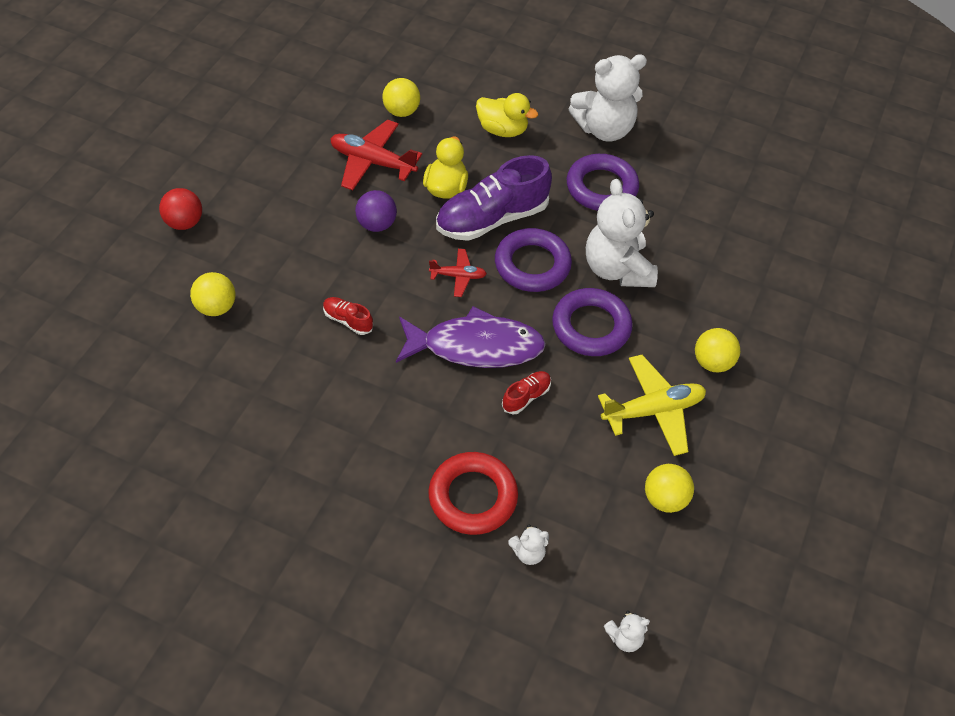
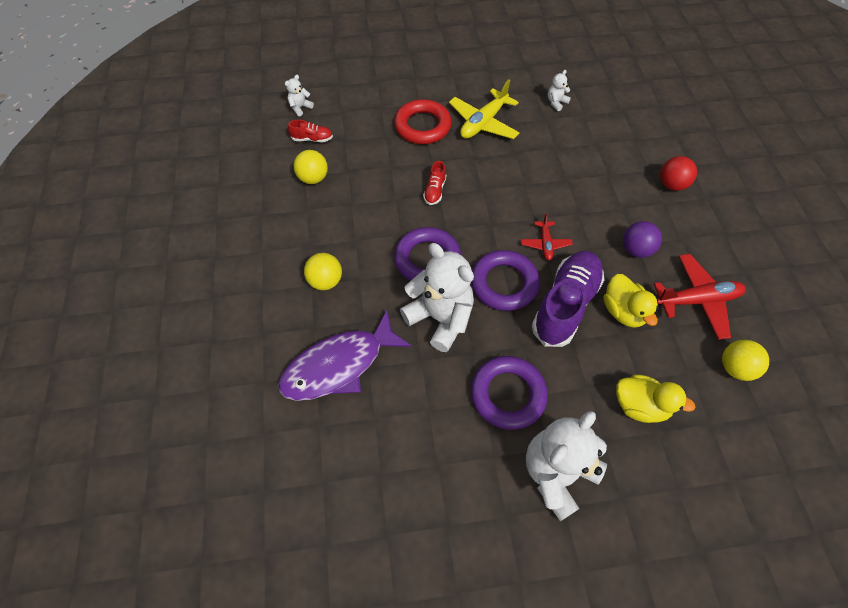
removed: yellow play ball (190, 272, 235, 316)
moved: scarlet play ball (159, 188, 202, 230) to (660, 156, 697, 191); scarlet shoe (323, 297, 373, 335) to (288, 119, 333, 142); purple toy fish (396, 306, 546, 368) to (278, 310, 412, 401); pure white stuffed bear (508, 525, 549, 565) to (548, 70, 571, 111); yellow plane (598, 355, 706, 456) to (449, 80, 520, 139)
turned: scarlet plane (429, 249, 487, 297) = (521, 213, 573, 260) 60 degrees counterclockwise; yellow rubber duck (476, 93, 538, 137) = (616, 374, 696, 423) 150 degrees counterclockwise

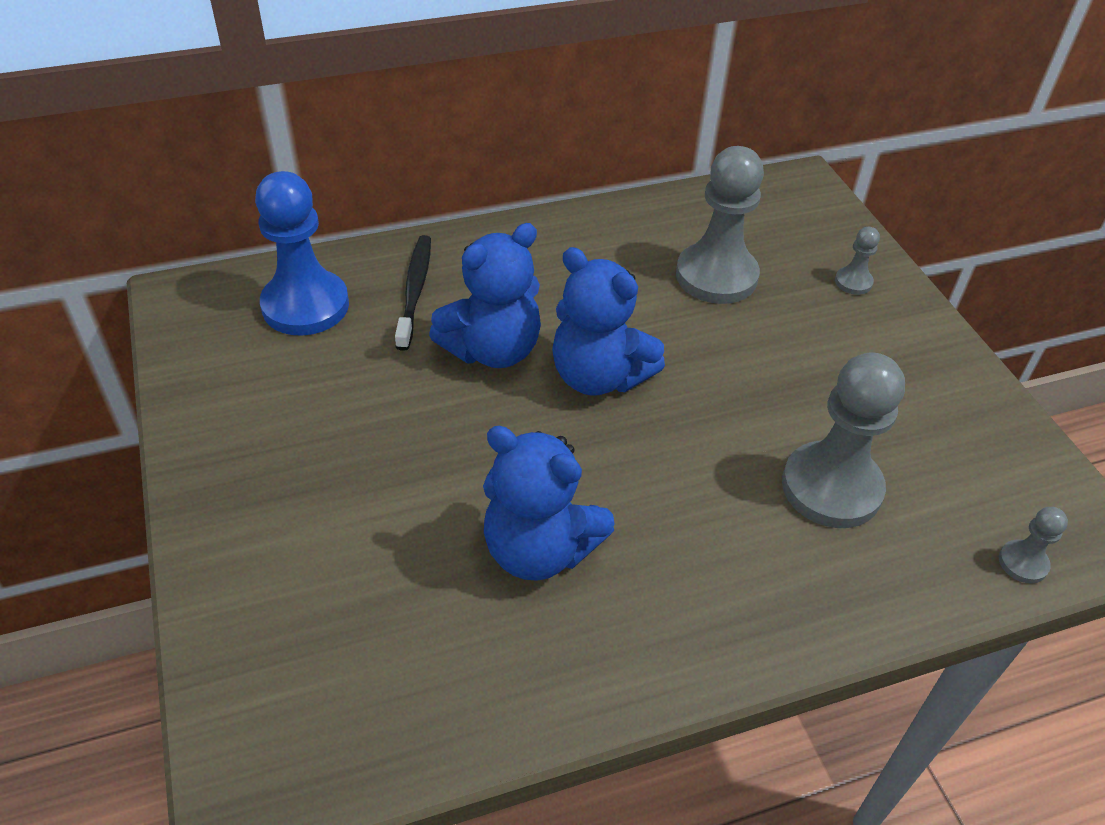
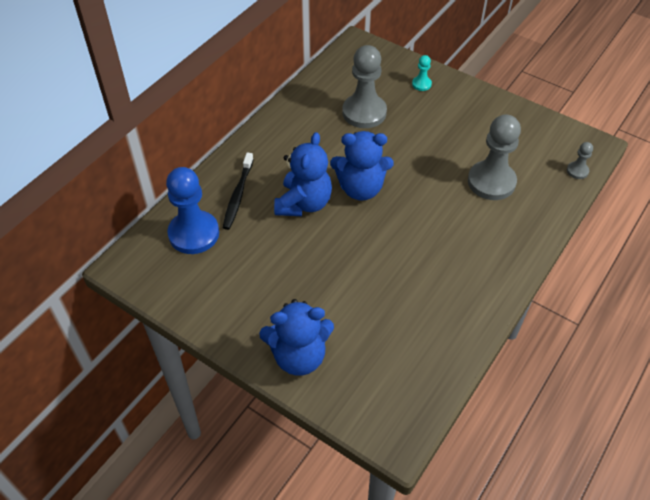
moved: royal blue stuffed bear (483, 426, 615, 581) to (259, 299, 334, 376)
recoloured: grey chess pawn (835, 227, 880, 295) to turquoise chess pawn (412, 55, 432, 91)
turned: black tooth brush (395, 235, 431, 351) = (223, 152, 254, 230) 135 degrees counterclockwise

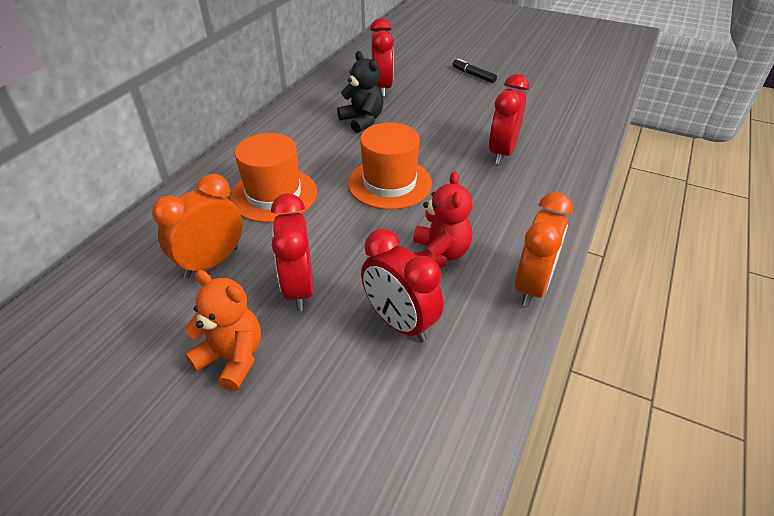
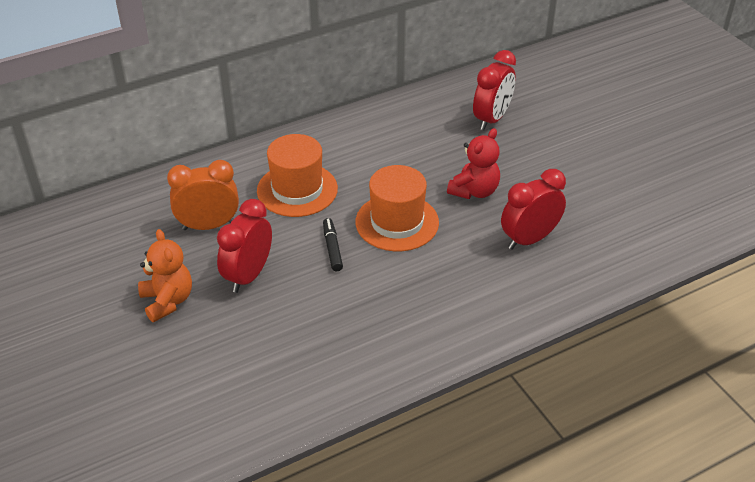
removed: black stuffed bear (337, 51, 384, 133); scarlet bedside clock (361, 229, 444, 342); orange bedside clock (515, 192, 573, 307)
moved: scarlet stuffed bear (413, 171, 472, 267) to (447, 128, 500, 199); black felt pen (453, 59, 497, 83) to (323, 218, 343, 271)

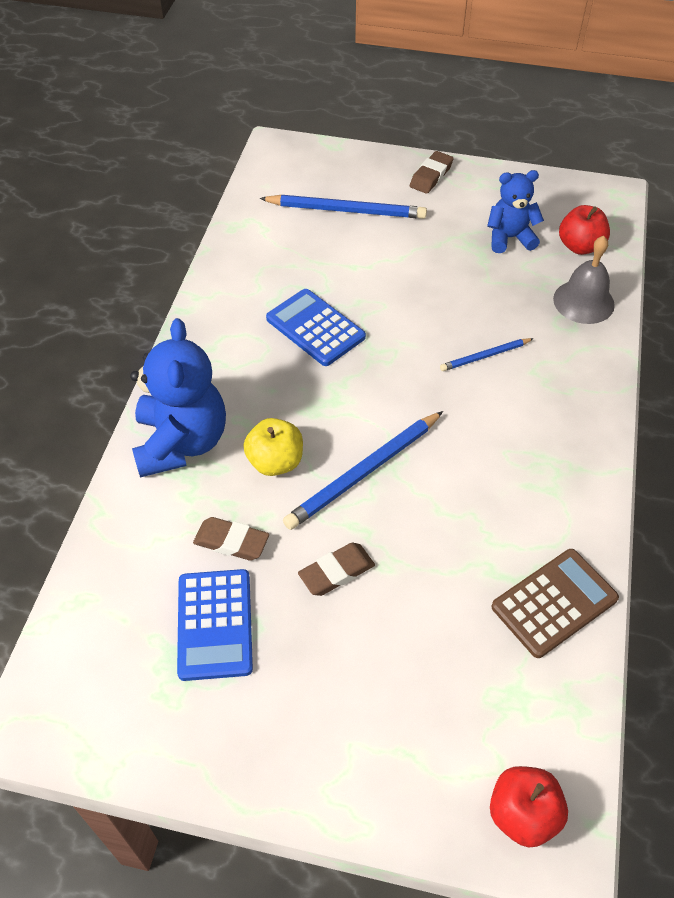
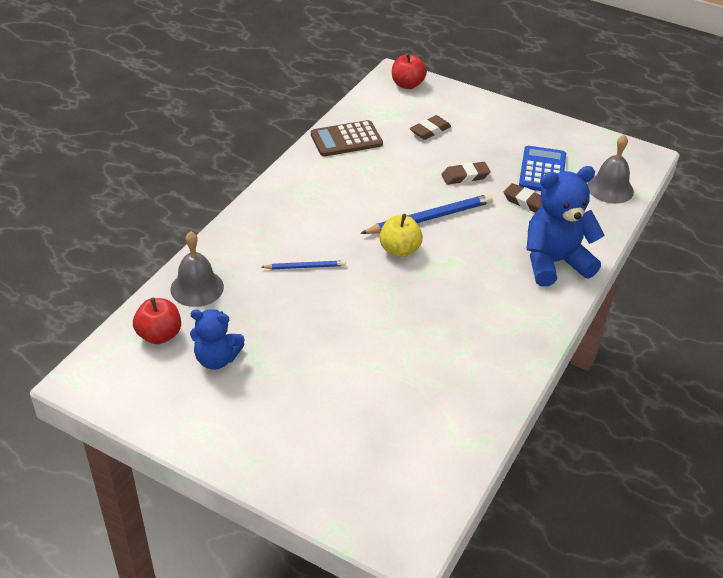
removed: royal blue lead pencil (259, 195, 427, 219); royal blue adding machine (266, 289, 366, 366)
added: grey hand bell (587, 134, 634, 204)
moved: yellow apple (243, 418, 303, 476) to (379, 214, 423, 257); russet gum eraser (410, 151, 454, 194) to (410, 115, 451, 140)
turned: royal blue stuffed bear (130, 318, 226, 478) = (527, 166, 604, 286) 60 degrees clockwise

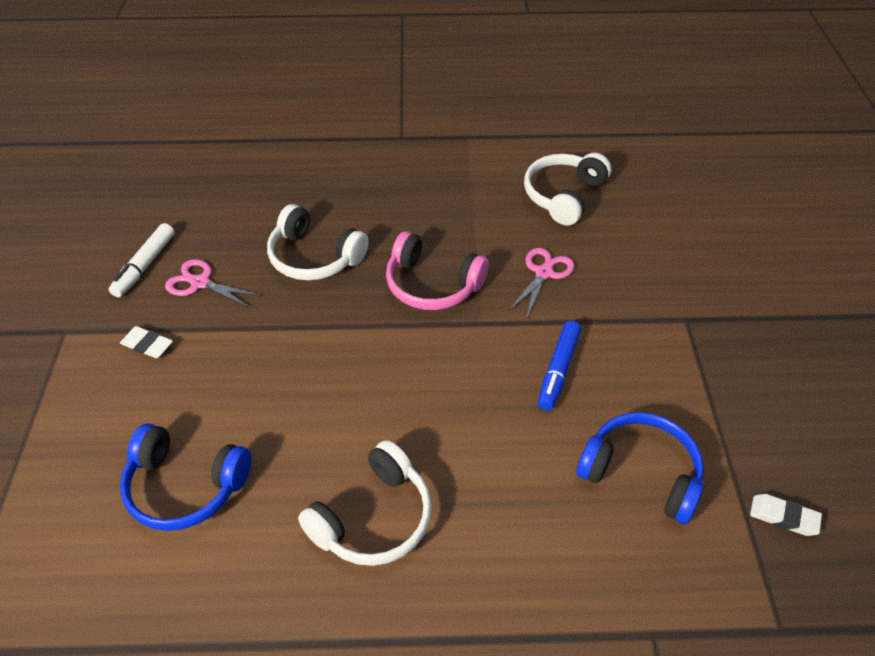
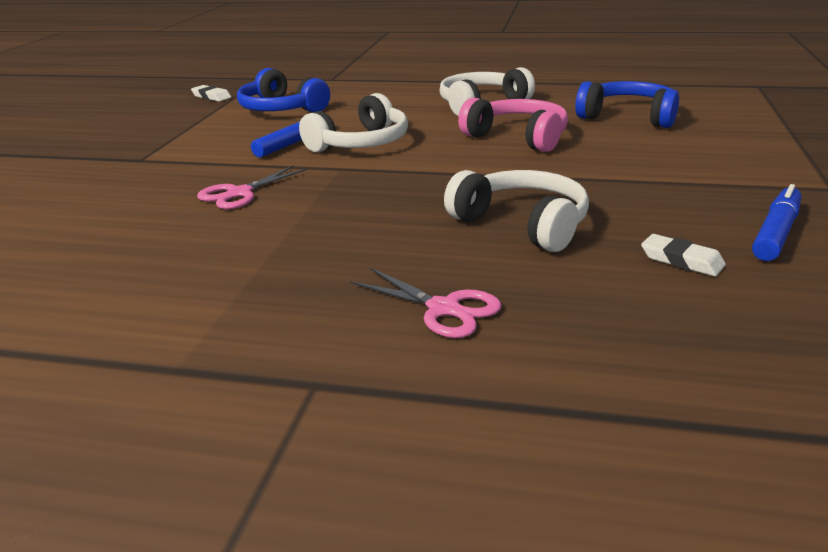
moved: pure white gum eraser (120, 326, 173, 358) to (641, 234, 726, 276); pink shears (165, 259, 261, 308) to (350, 268, 501, 338); pink over-ear headphones (386, 231, 489, 310) to (458, 98, 568, 152); pure white over-ear headphones (524, 153, 611, 225) to (299, 93, 408, 152)
recoloured: pure white felt pen (109, 223, 175, 297) to royal blue felt pen (752, 184, 801, 261)

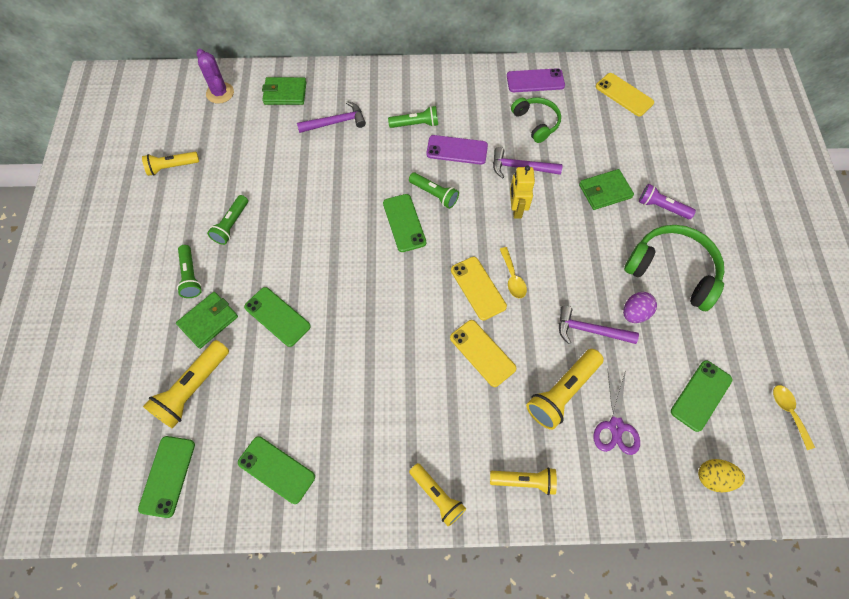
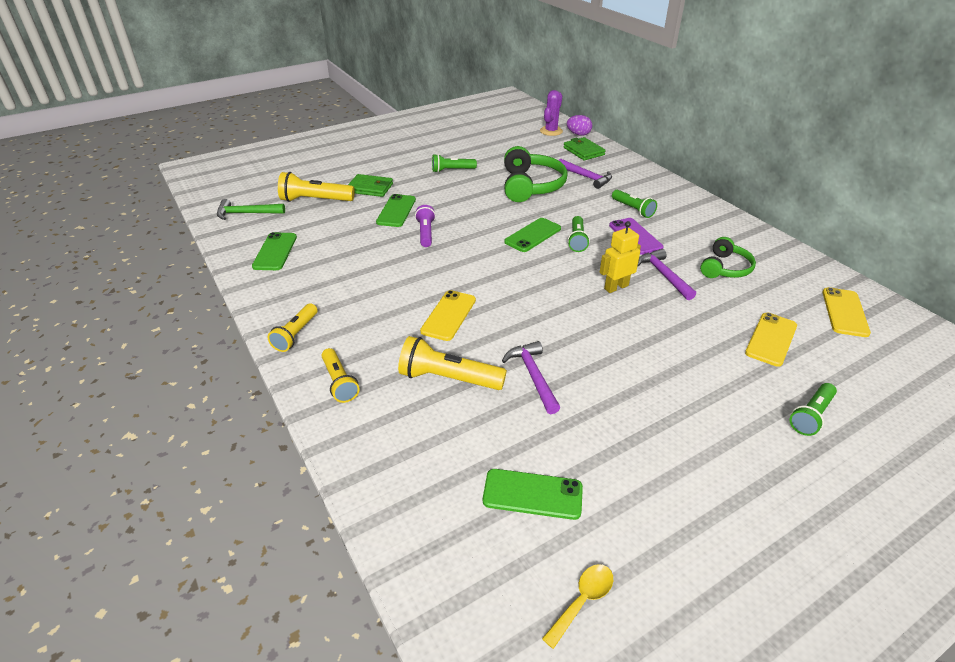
removed: yellow flashlight (142, 152, 199, 176); yellow teaspoon (500, 247, 527, 298); purple mobile phone (507, 68, 565, 92); emerald billfold (579, 169, 634, 210); purple shears (593, 371, 640, 455); yellow egg (698, 459, 745, 492)
moved: emerald flashlight (177, 245, 202, 298) to (790, 383, 837, 436); yellow mobile phone (451, 257, 507, 321) to (745, 313, 797, 367); purple egg (623, 292, 657, 323) to (567, 115, 592, 136); emerald over-ear headphones (624, 225, 724, 311) to (504, 146, 567, 202); purple flashlight (639, 184, 696, 219) to (415, 205, 436, 247)
replaced: emerald mobile phone (138, 436, 195, 518) to emerald claw hammer (217, 199, 285, 220)

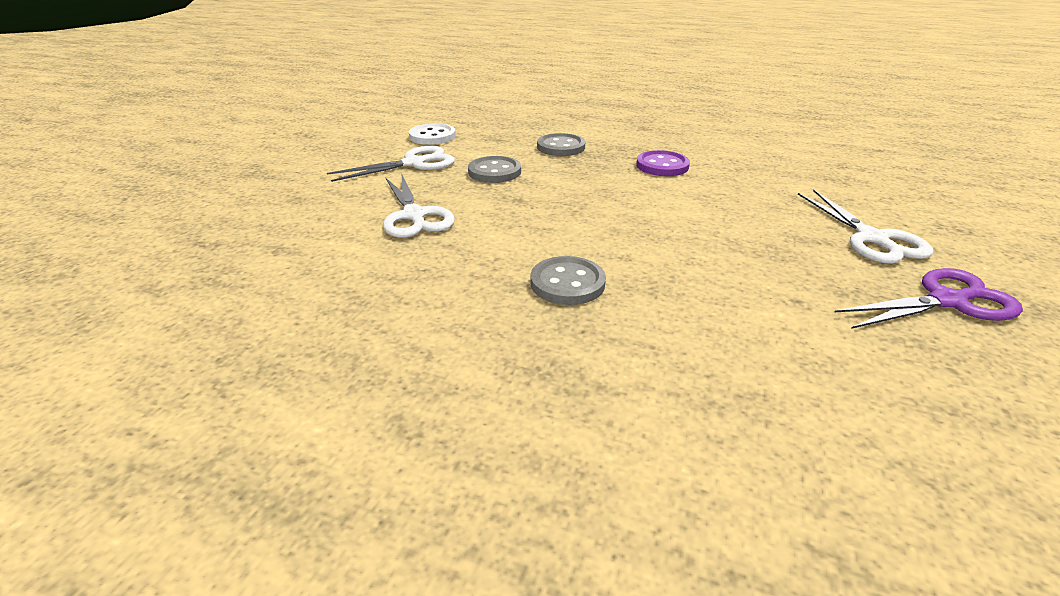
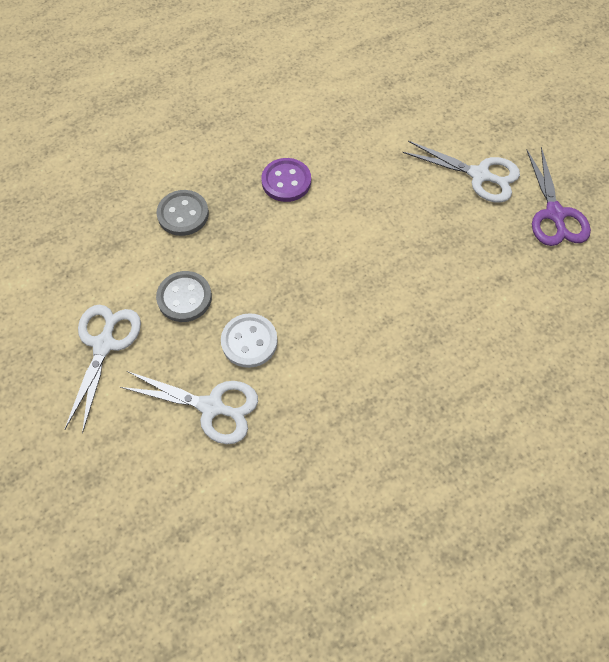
removed: grey shirt button (530, 256, 606, 305)
moved: pure white shirt button (409, 123, 456, 145) to (221, 313, 278, 368)
turned: purple shears (834, 268, 1023, 329) = (527, 147, 591, 246) 150 degrees clockwise

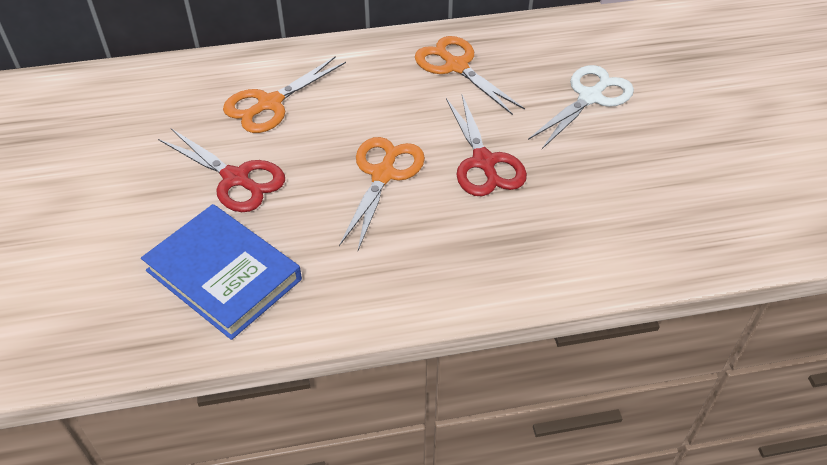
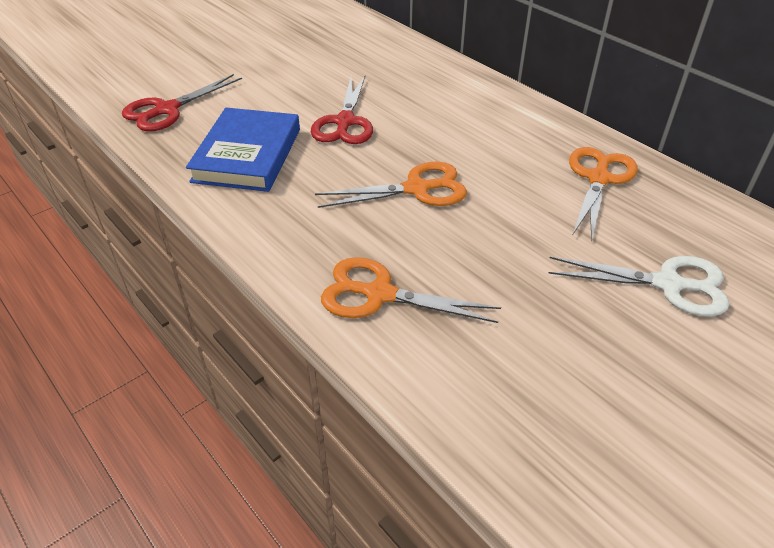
moved: orange shears (223, 56, 346, 133) to (321, 257, 501, 323); scarlet shears (446, 95, 527, 196) to (122, 74, 242, 131)

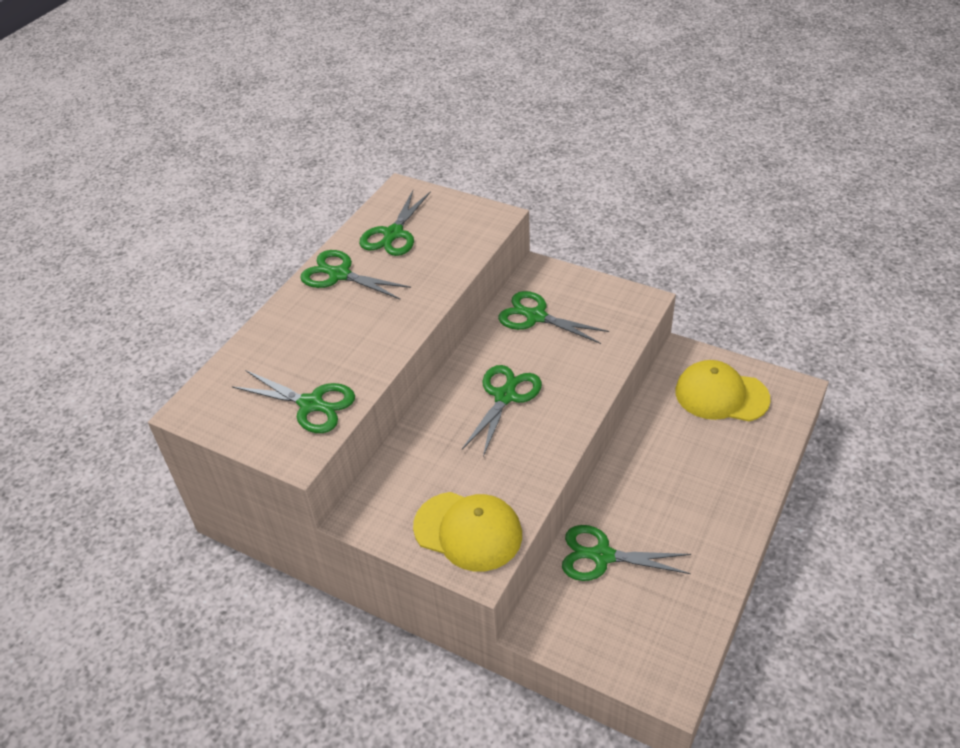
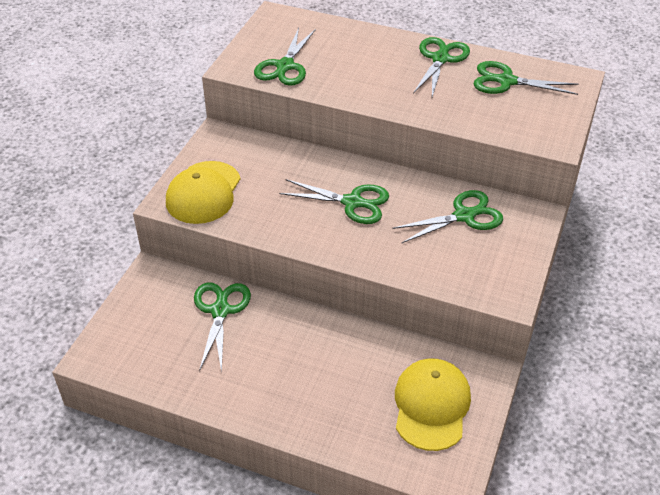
turned: emerald shears (498, 291, 609, 344) = (392, 190, 503, 244) 45 degrees clockwise

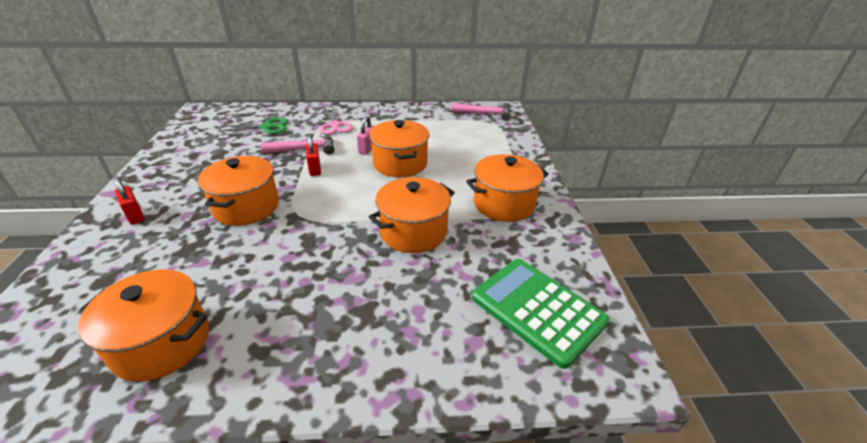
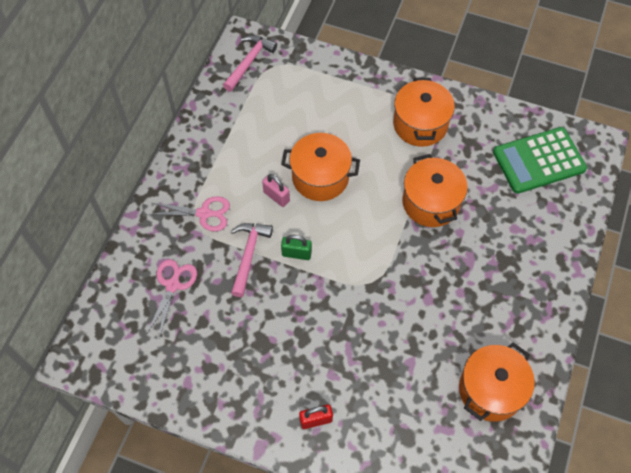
removed: orange pot (198, 156, 279, 226)
recoloured: emerald shears (219, 118, 288, 134) to pink shears (146, 259, 197, 338); scarlet padlock (306, 135, 321, 176) to emerald padlock (281, 235, 312, 260)

